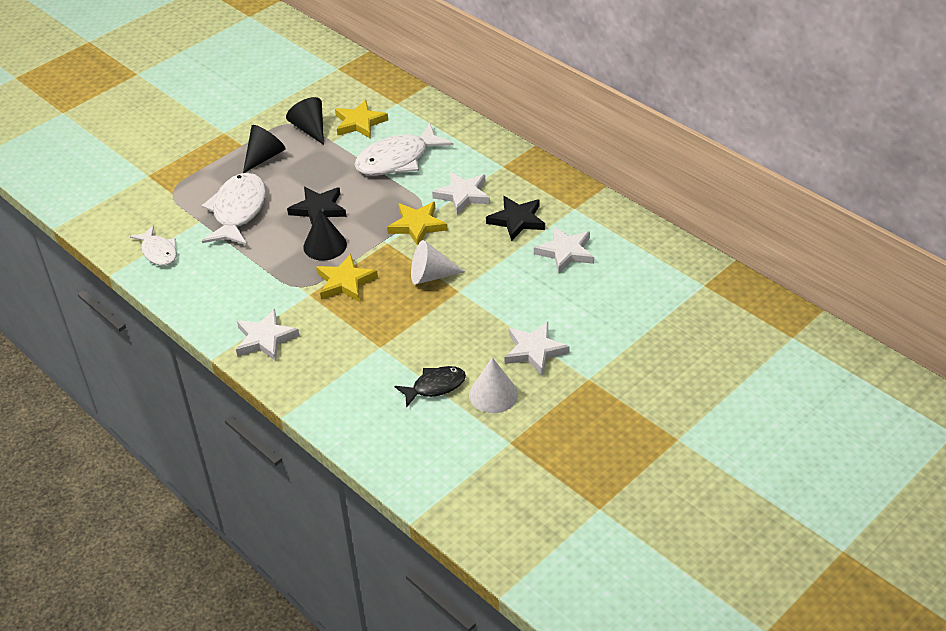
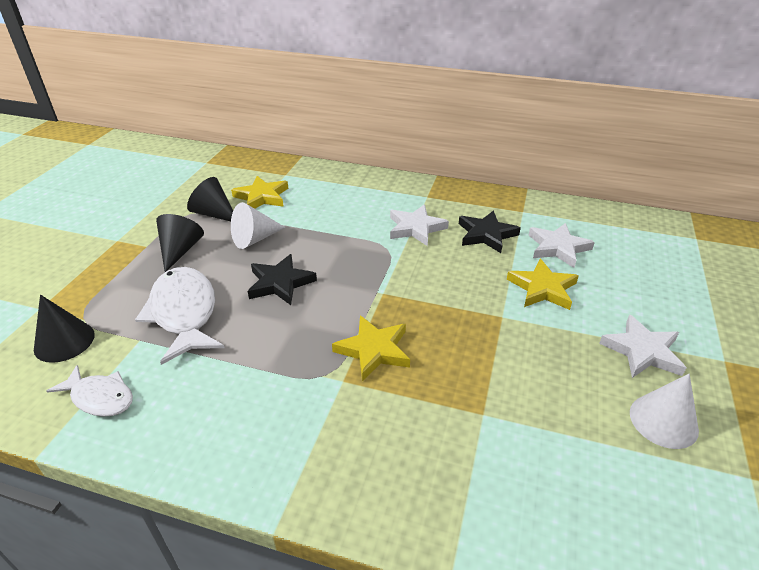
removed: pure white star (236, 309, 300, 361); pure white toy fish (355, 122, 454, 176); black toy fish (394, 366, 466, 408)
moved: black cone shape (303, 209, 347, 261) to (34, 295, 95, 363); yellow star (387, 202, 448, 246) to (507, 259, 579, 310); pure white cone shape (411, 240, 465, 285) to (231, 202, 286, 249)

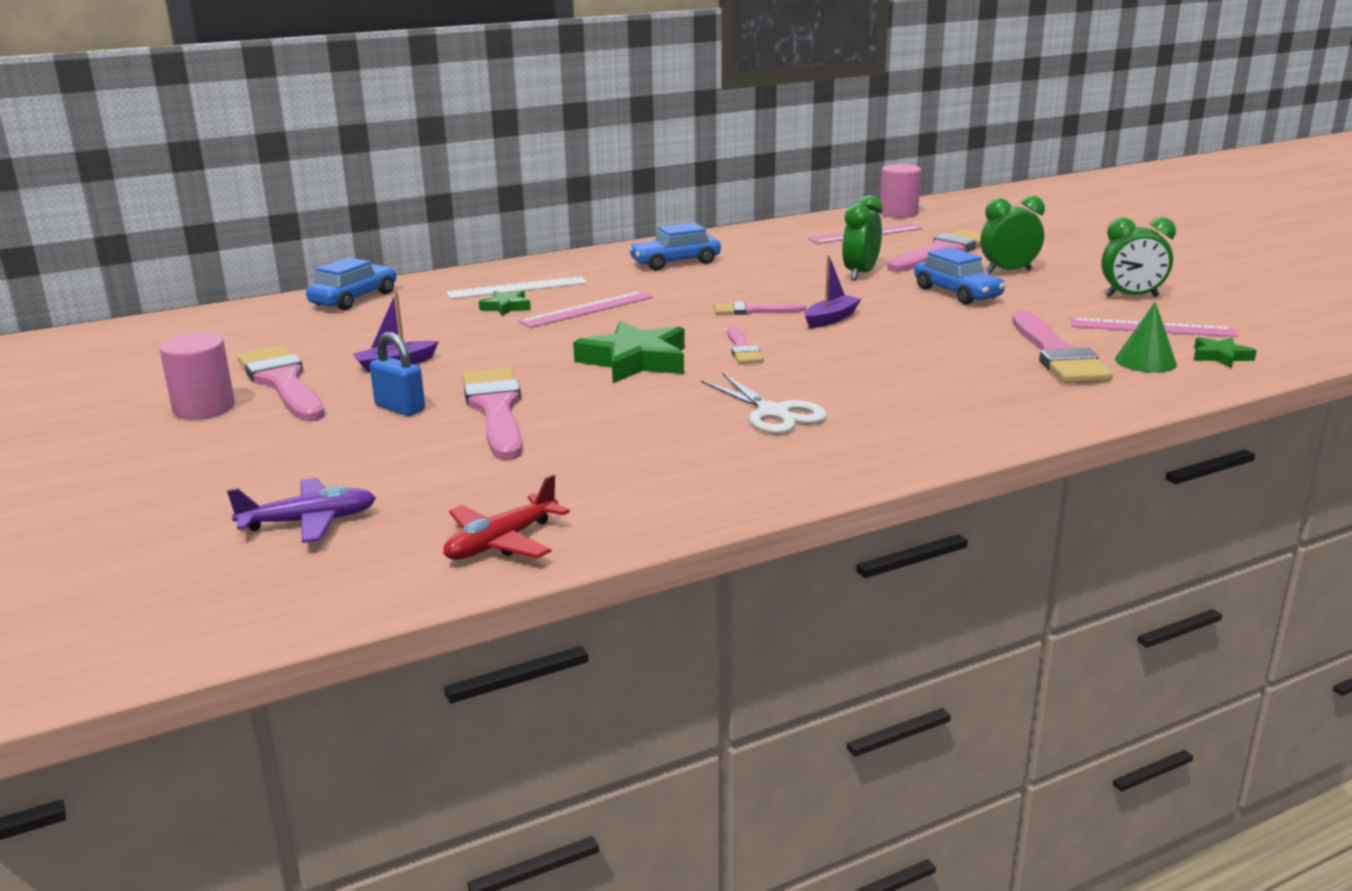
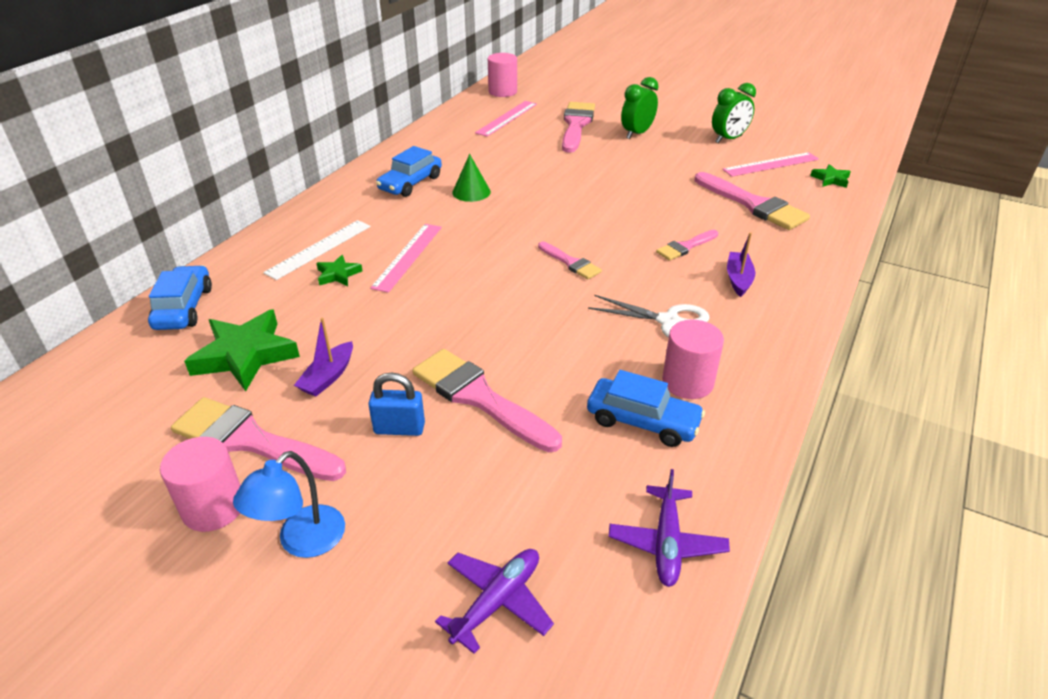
removed: emerald bedside clock (842, 195, 882, 280)
added: royal blue lamp (233, 451, 345, 558); pink cylinder shape (662, 320, 724, 399)
moved: emerald star (573, 321, 685, 383) to (184, 309, 300, 391); pink brush (714, 301, 806, 315) to (656, 230, 718, 261); purple toy boat (804, 255, 861, 328) to (727, 232, 755, 297); royal blue car (914, 247, 1006, 305) to (587, 370, 705, 447); emerald cone shape (1115, 302, 1177, 373) to (452, 154, 491, 202)
recoloured: scarlet plane (443, 475, 570, 560) to purple plane (608, 469, 730, 587)

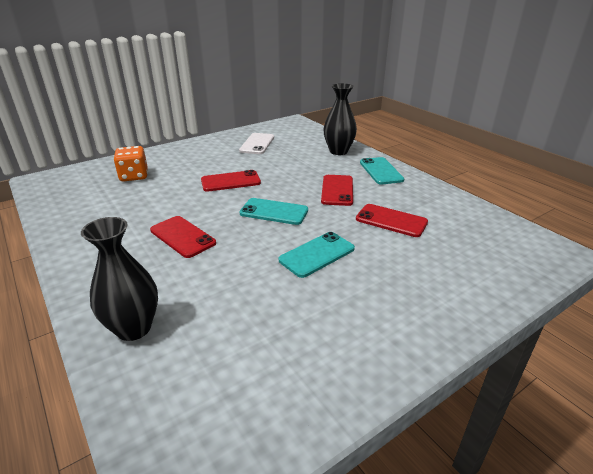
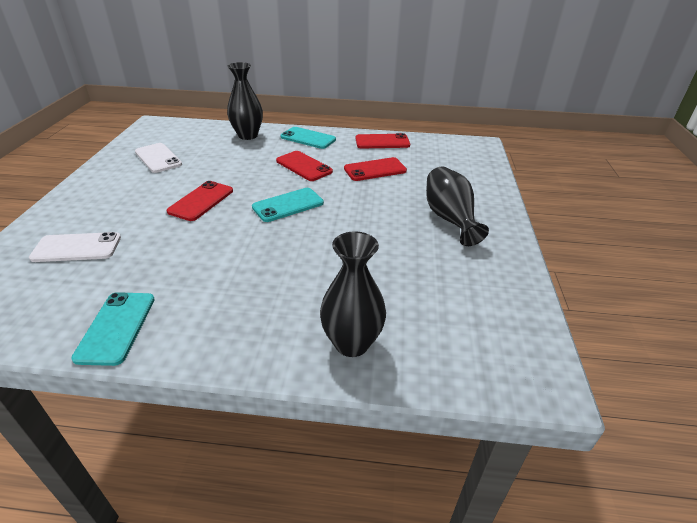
added: black flower vase (426, 167, 489, 246)
moved: scarlet mobile phone (150, 216, 216, 258) to (356, 133, 410, 148); turquoise mobile phone (279, 232, 355, 278) to (71, 292, 155, 366)
replaced: orange dice (114, 146, 148, 182) to pure white mobile phone (29, 232, 121, 262)

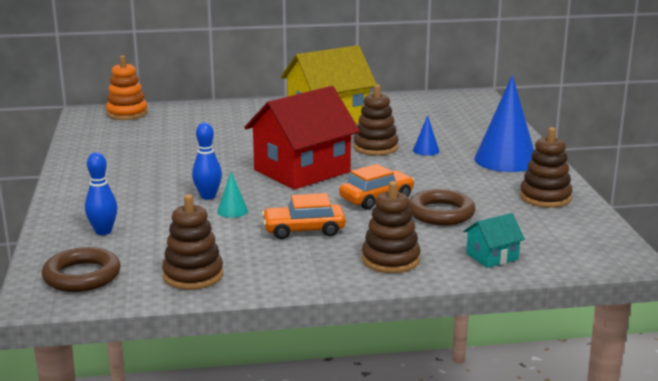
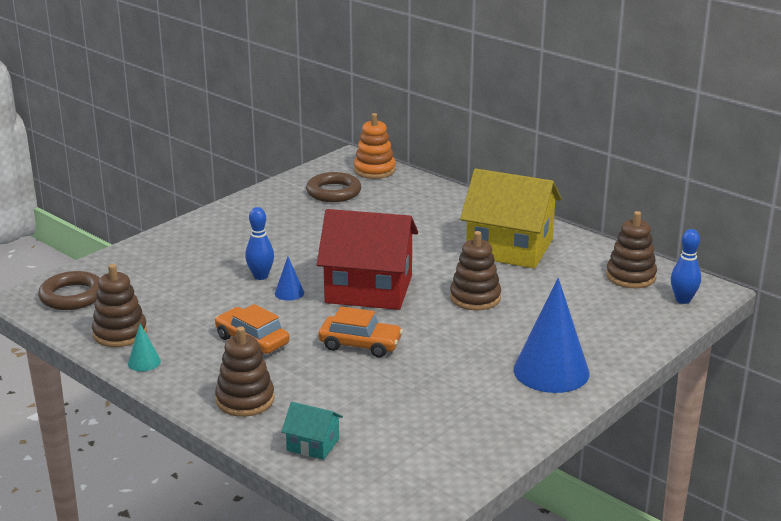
moved: royal blue skittle (85, 152, 118, 235) to (671, 229, 701, 304); turquoise cone shape (217, 172, 248, 218) to (128, 324, 161, 371); russet torus (409, 189, 476, 226) to (306, 172, 361, 202); royal blue cone shape (413, 115, 439, 156) to (275, 257, 304, 301); russet ring stacker (520, 127, 573, 208) to (606, 211, 657, 288)

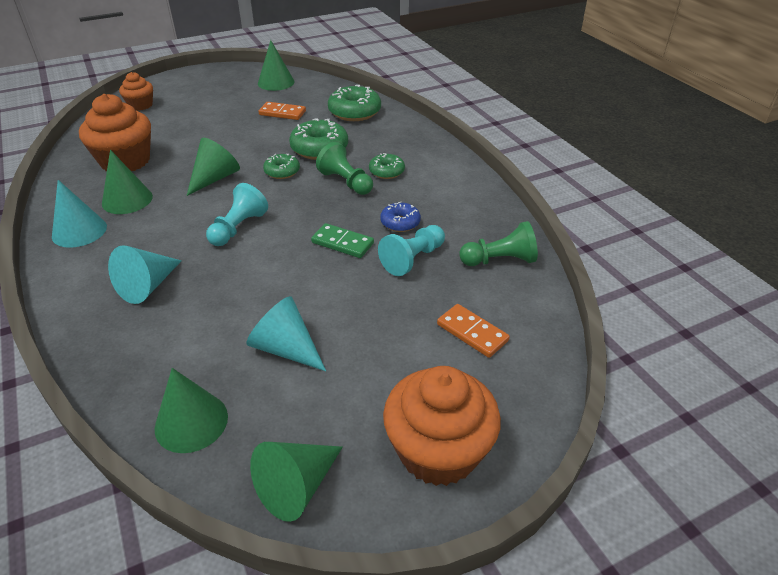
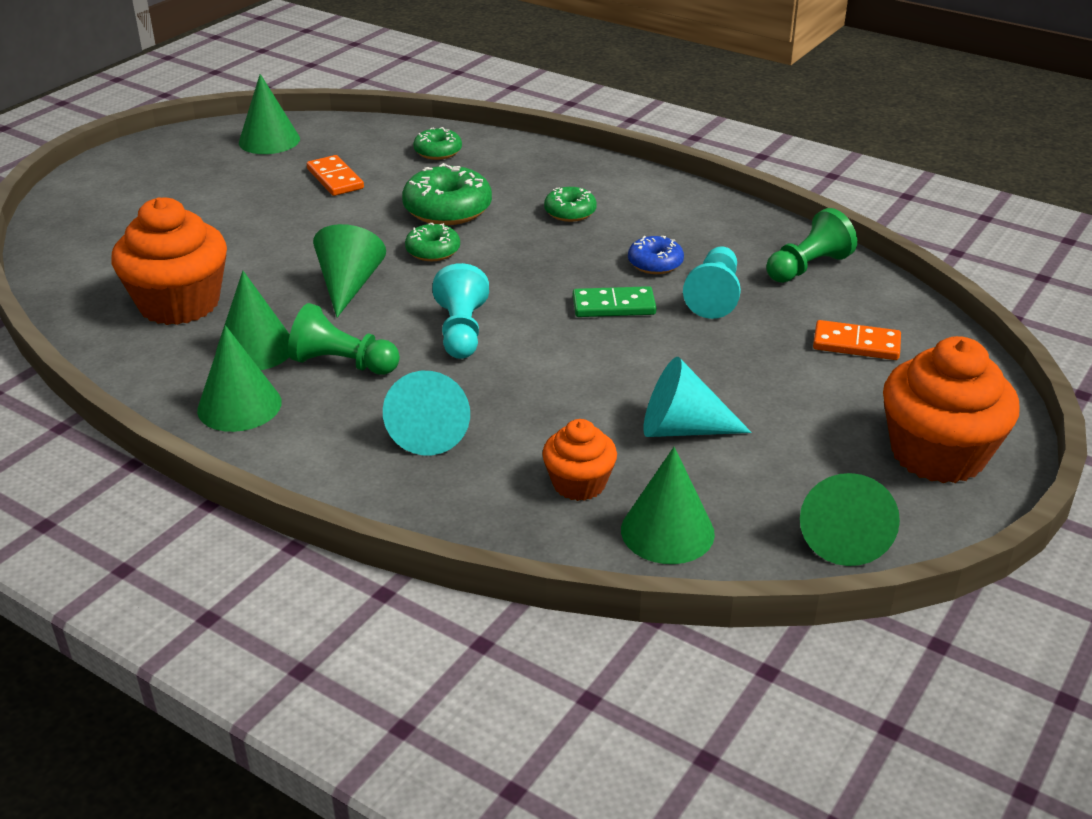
moved: orange muffin (119, 72, 153, 111) to (542, 419, 617, 501); emerald chess pawn (316, 142, 373, 195) to (288, 303, 400, 375)
recoloured: turquoise cone shape (52, 180, 107, 248) to emerald cone shape (197, 325, 282, 432)
turned: orange domino piece (258, 102, 306, 120) = (307, 155, 364, 196) 75 degrees clockwise
resized: emerald doughnut (328, 85, 381, 121) = (413, 127, 462, 160) x0.59

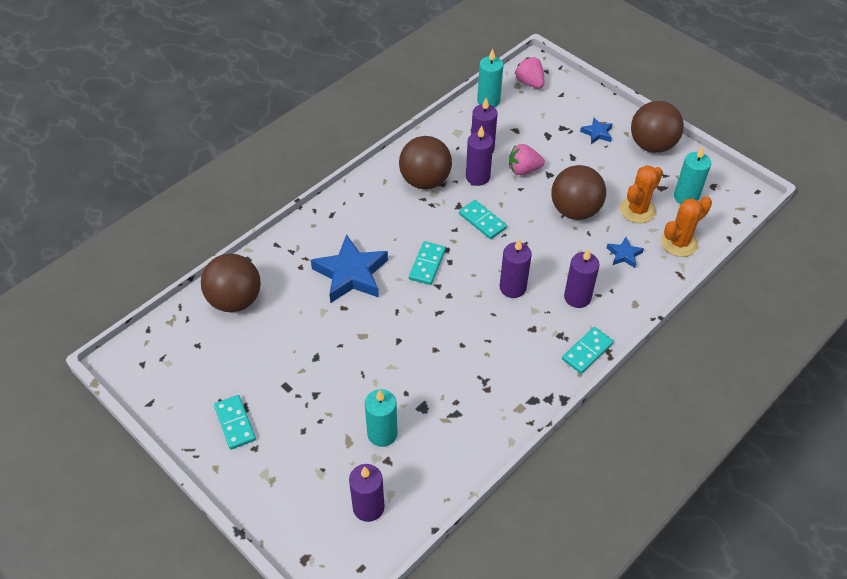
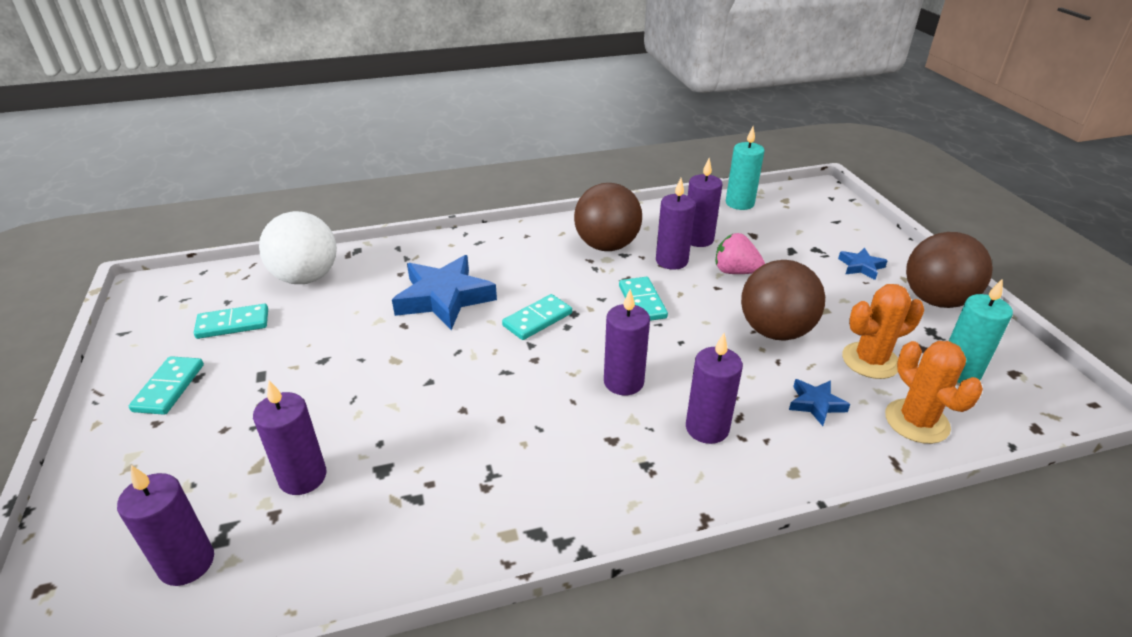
removed: pink berry (515, 57, 544, 88)
moved: turquoise domino piece (562, 327, 614, 374) to (194, 304, 268, 339)
recoloured: russet play ball (201, 254, 261, 312) to pure white play ball (259, 211, 337, 284); turquoise wax candle (365, 389, 397, 447) to purple wax candle (253, 380, 326, 495)
turned: orange cactus (661, 196, 712, 257) = (885, 341, 983, 444) 75 degrees clockwise

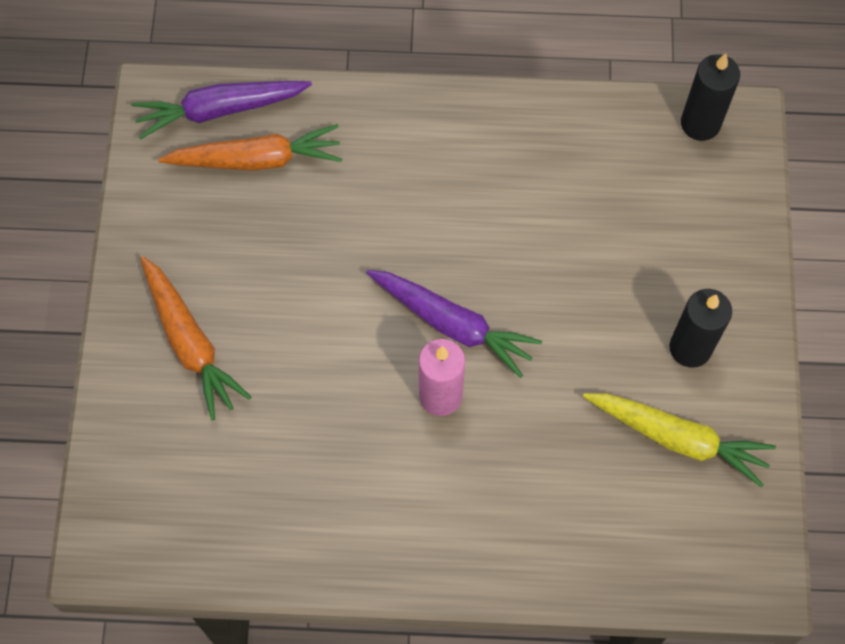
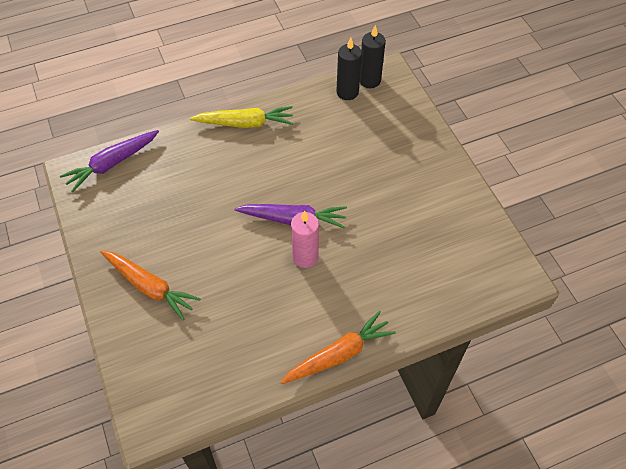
moved: orange toy carrot (158, 124, 342, 171) to (281, 311, 396, 384); yellow toy carrot (583, 393, 776, 487) to (190, 106, 293, 128); black wax candle (669, 289, 732, 368) to (336, 38, 362, 100)

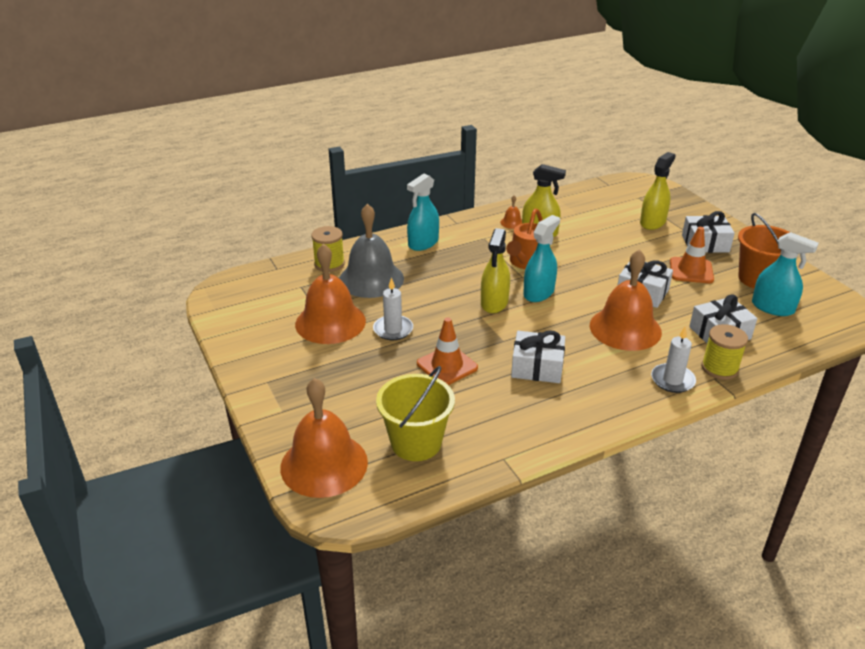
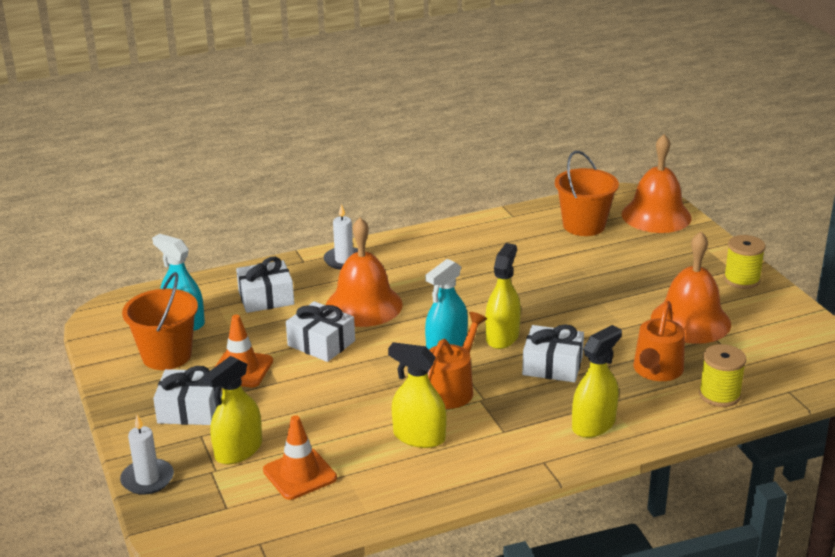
removed: orange hand bell (500, 195, 522, 229)
moved: pure white wax candle (373, 277, 413, 340) to (120, 414, 174, 495); orange road cone (417, 318, 478, 385) to (263, 415, 337, 500); pure white present (511, 330, 565, 383) to (522, 324, 584, 382); yellow reel of thread (701, 324, 748, 380) to (724, 235, 766, 289)
replaced: grey hand bell (339, 204, 404, 298) to orange sprinkling can (633, 301, 685, 381)
recoloured: yellow bucket (376, 366, 455, 461) to orange bucket (555, 151, 619, 236); turquoise sprayer (407, 173, 439, 251) to yellow sprayer (572, 325, 622, 438)

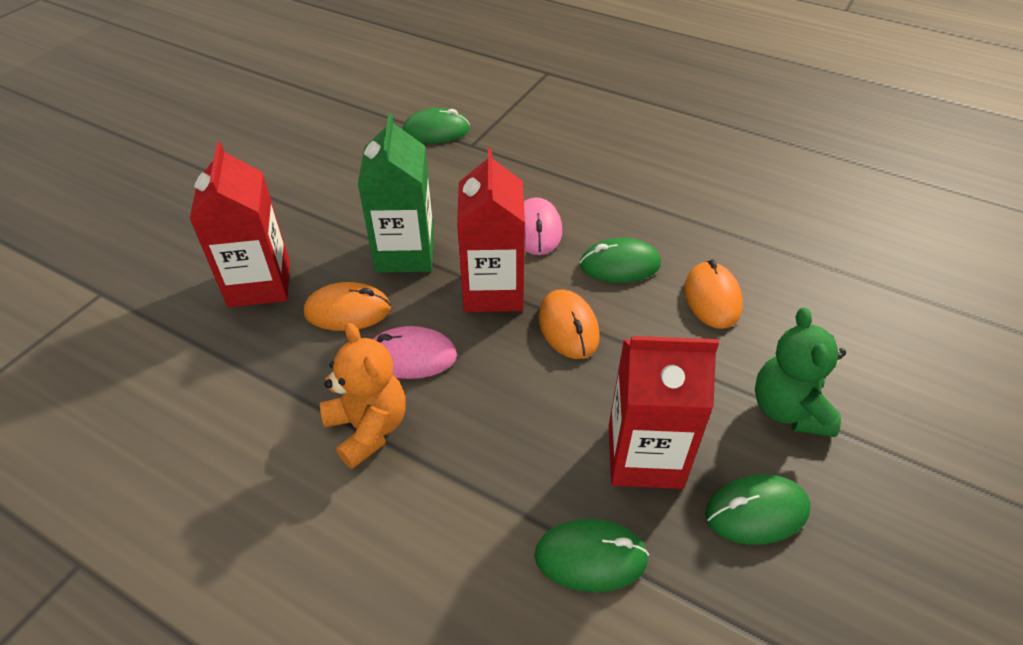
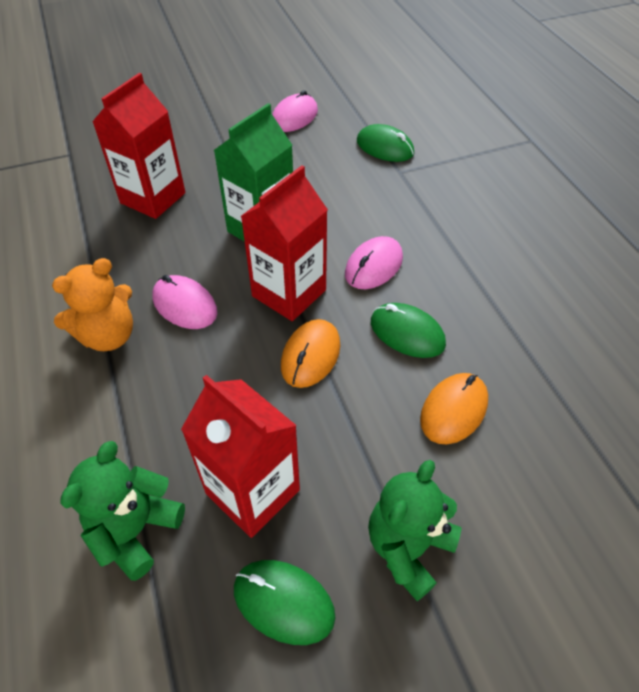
removed: orange PC mouse (304, 282, 391, 331)
added: pink PC mouse (272, 90, 318, 132)
replaced: emerald PC mouse (534, 519, 649, 592) to emerald stuffed bear (60, 441, 185, 581)
turned: orange stuffed bear (320, 323, 406, 469) = (52, 258, 133, 351) 45 degrees clockwise

